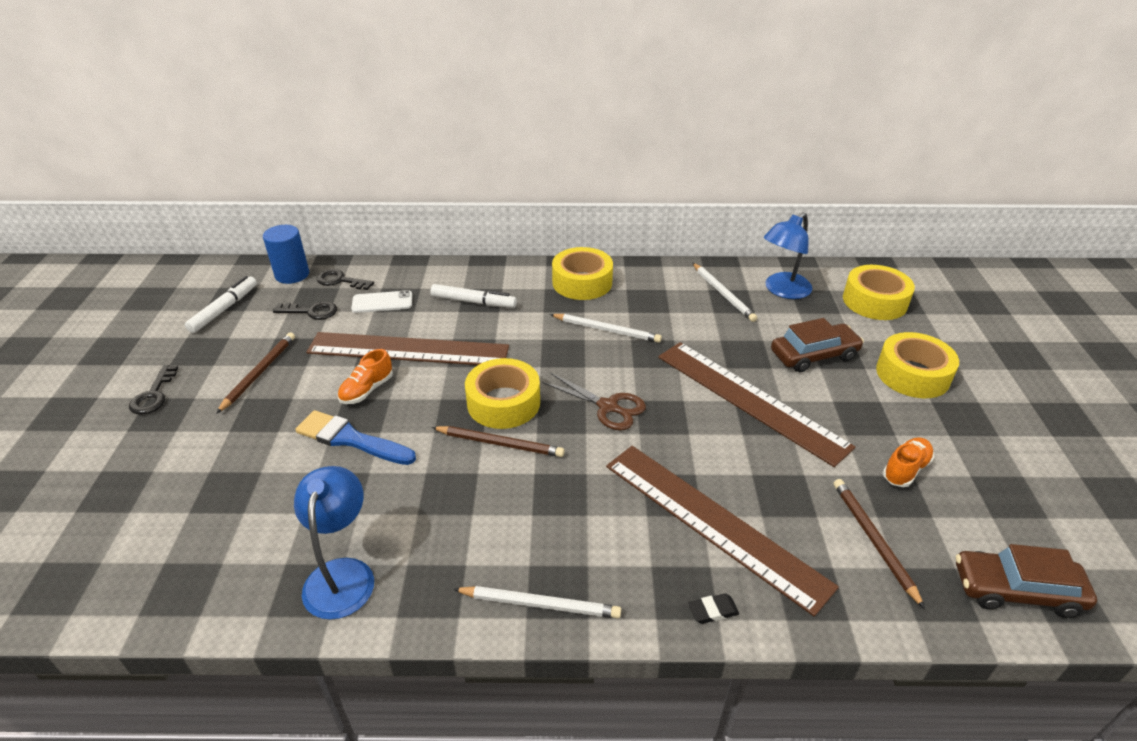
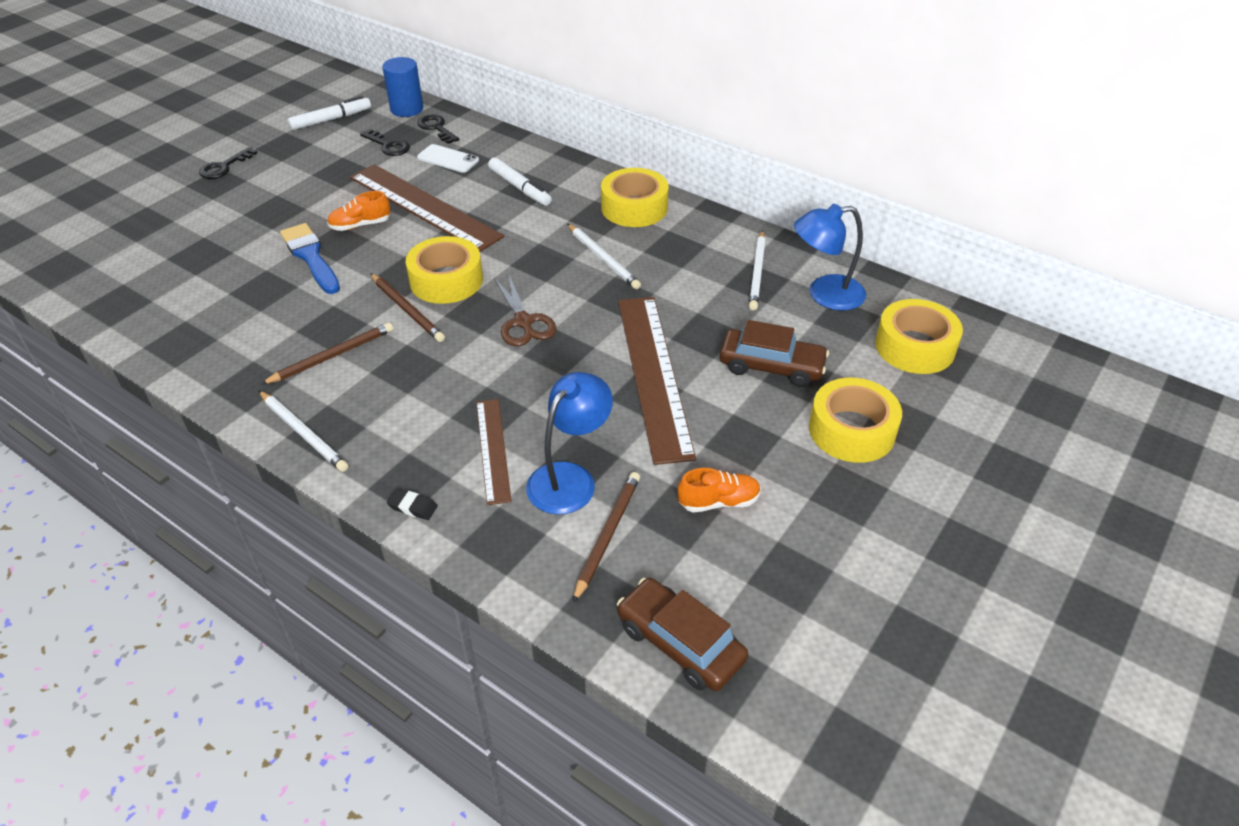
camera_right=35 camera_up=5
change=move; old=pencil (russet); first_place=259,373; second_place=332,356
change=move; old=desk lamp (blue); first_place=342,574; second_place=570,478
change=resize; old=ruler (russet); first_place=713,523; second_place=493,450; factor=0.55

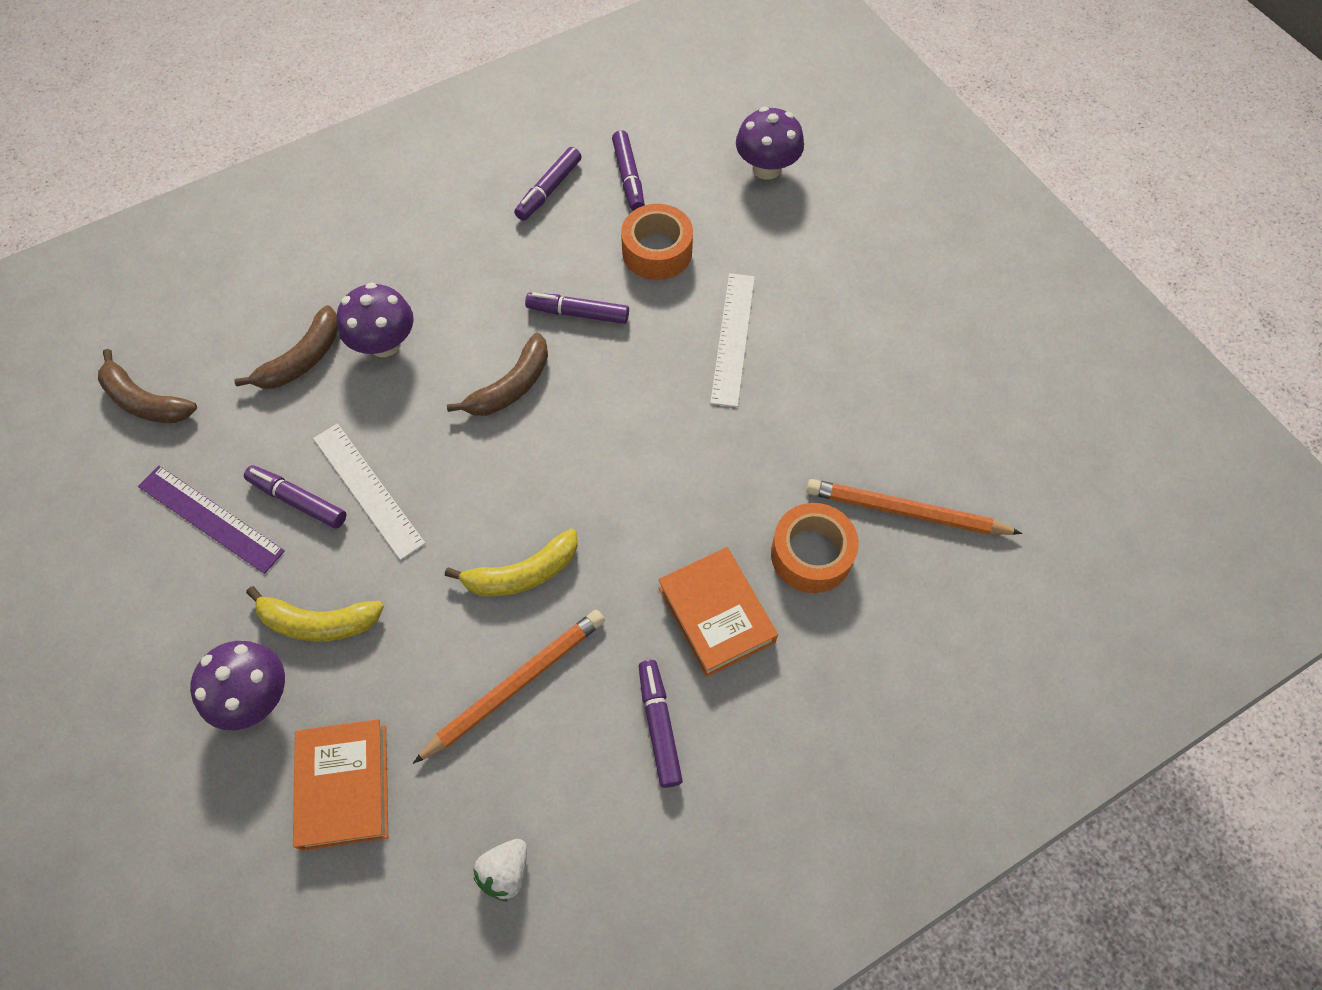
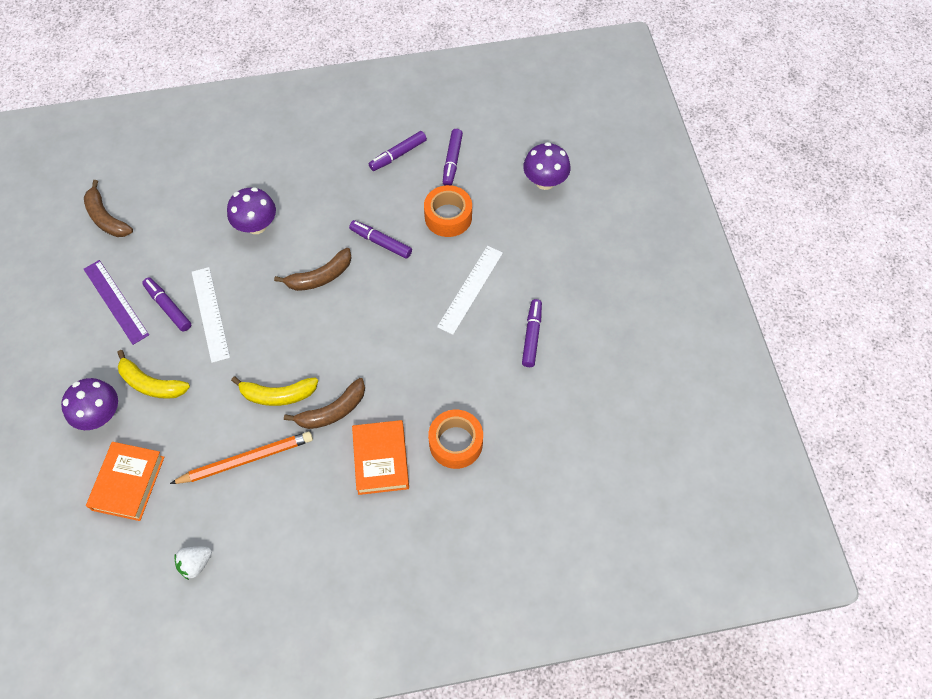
camera_right=20 camera_up=0
change=delete; old=pencil (orange-coloured); first_place=905,511
change=move; old=banana (russet); first_place=302,359; second_place=332,411
change=move; old=felt pen (violet); first_place=659,725; second_place=531,336

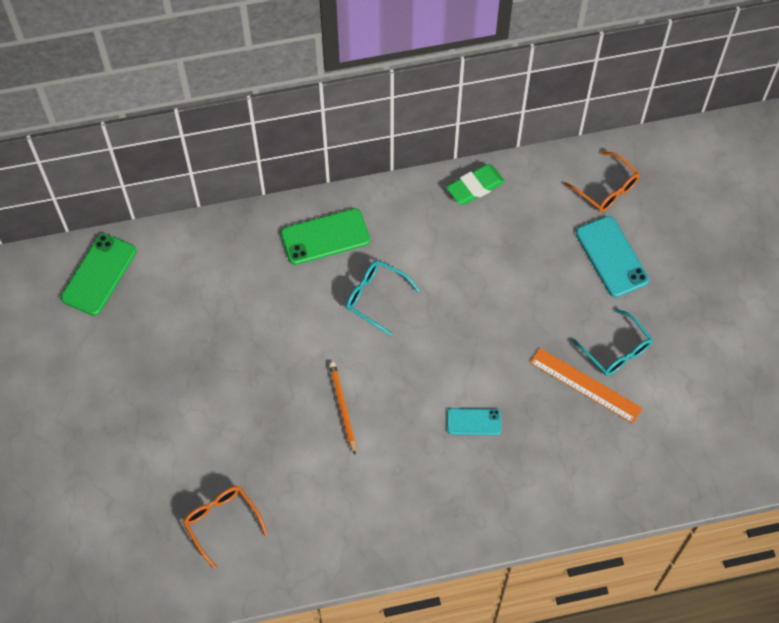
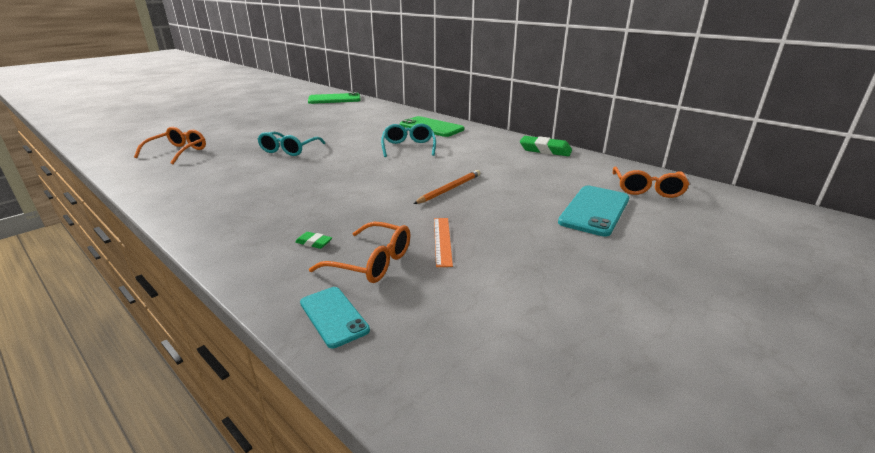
camera_right=55 camera_up=-35
change=insert; new=eraser (green); second_place=314,243
change=insert; new=eyeglasses (orange-coloured); second_place=371,262
change=move; old=pencil (orange-coloured); first_place=342,407; second_place=449,189
change=move; old=mobile phone (aqua); first_place=474,422; second_place=334,316
change=move; old=eyeglasses (aqua); first_place=616,350; second_place=289,150
change=resize; old=ruler (orange-coloured); first_place=585,385; second_place=442,240; factor=0.64

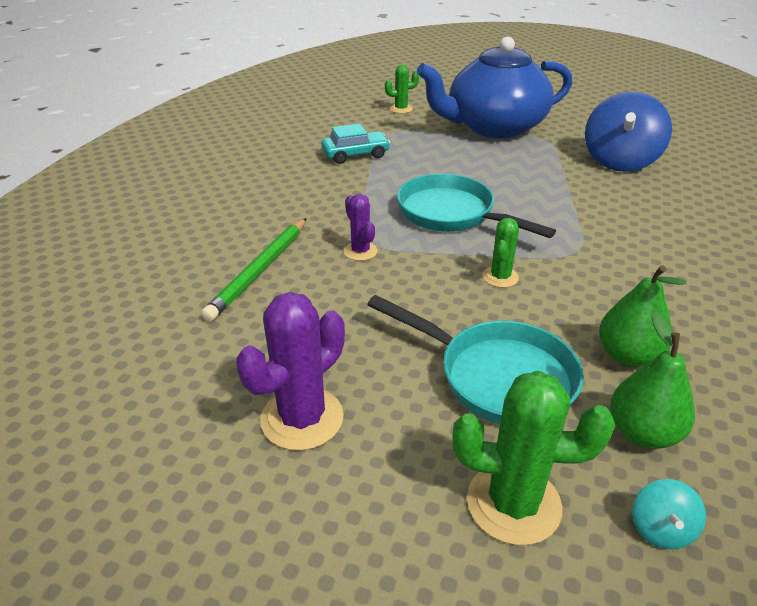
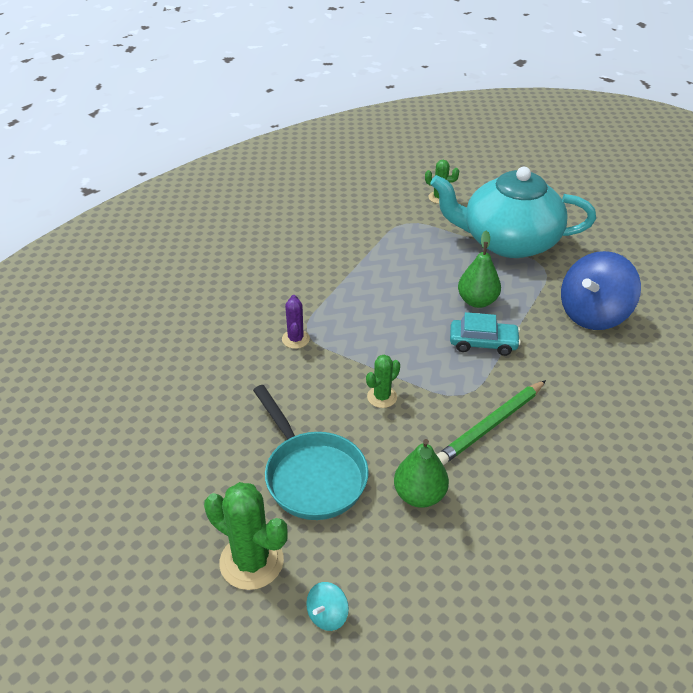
camera_right=25 camera_up=5
change=delete; old=saguaro cactus (violet); first_place=302,418
change=delete; old=frying pan (aqua); first_place=452,214
change=move; old=pencil (green); first_place=259,271; second_place=490,425
change=move; old=toy car (aqua); first_place=355,155; second_place=483,343
change=move; old=pear fruit (green); first_place=642,433; second_place=477,301
change=recolor; old=teapot (blue); new=teapot (aqua); first_place=494,127; second_place=508,241

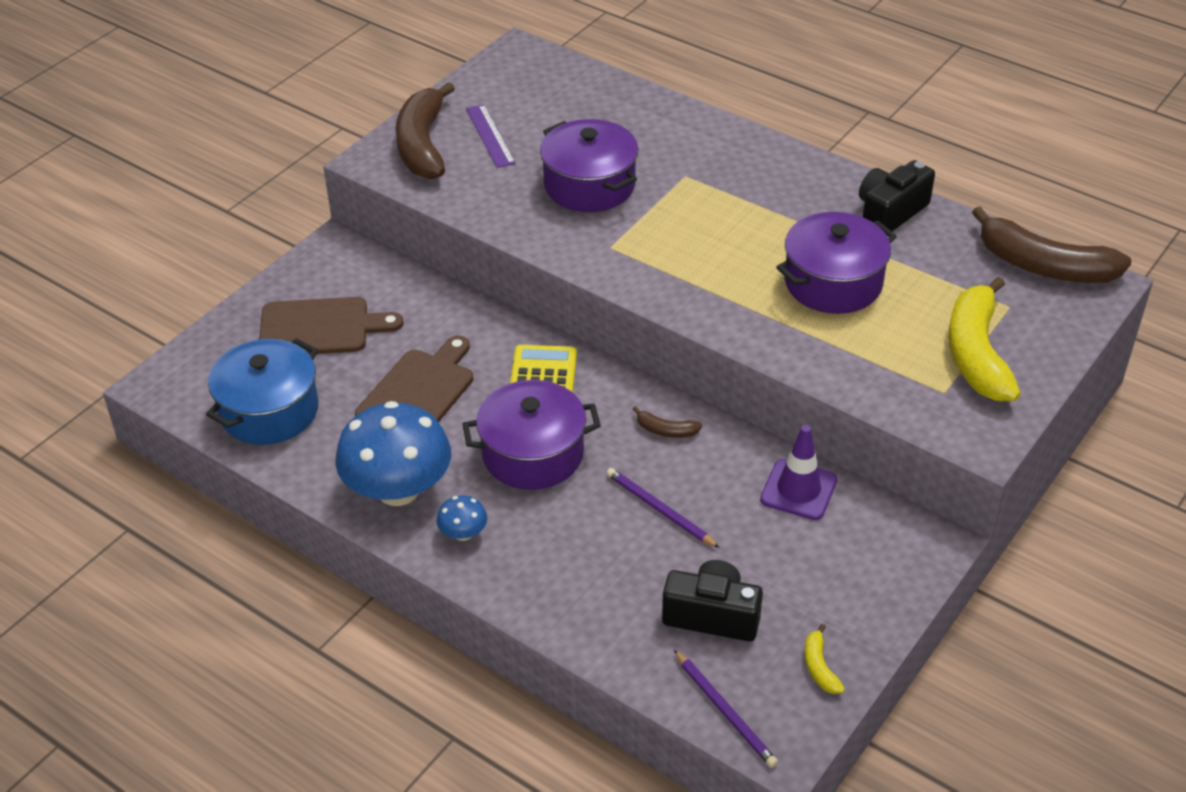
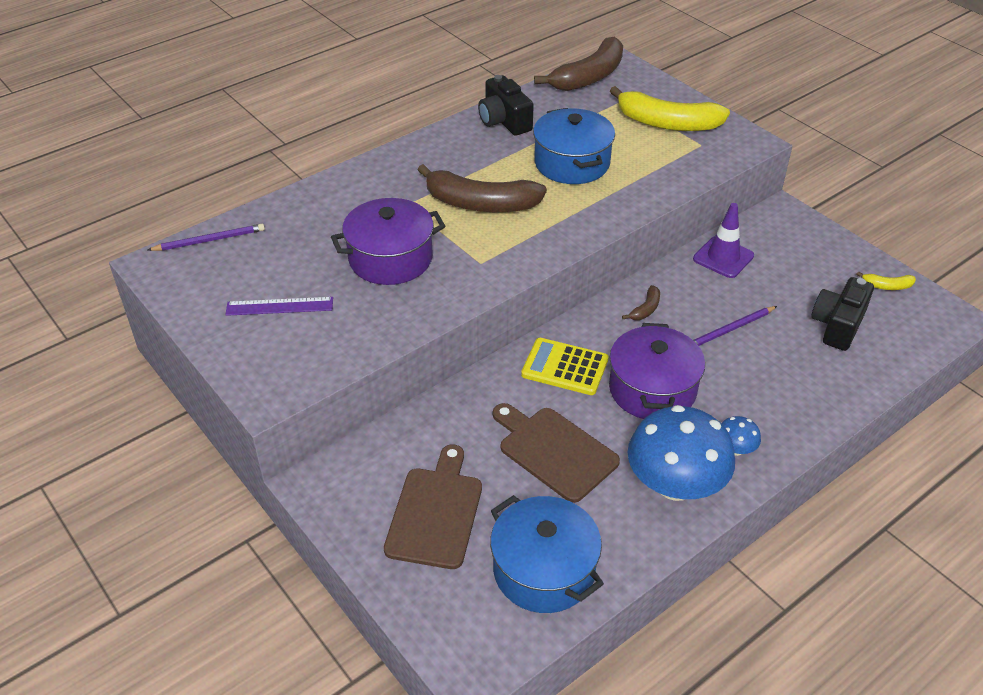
camera_right=-75 camera_up=0
change=move; old=banana (russet); first_place=423,144; second_place=480,203
change=move; old=pencil (violet); first_place=725,711; second_place=210,240
change=recolor; old=pot (violet); new=pot (blue); first_place=833,283; second_place=572,163

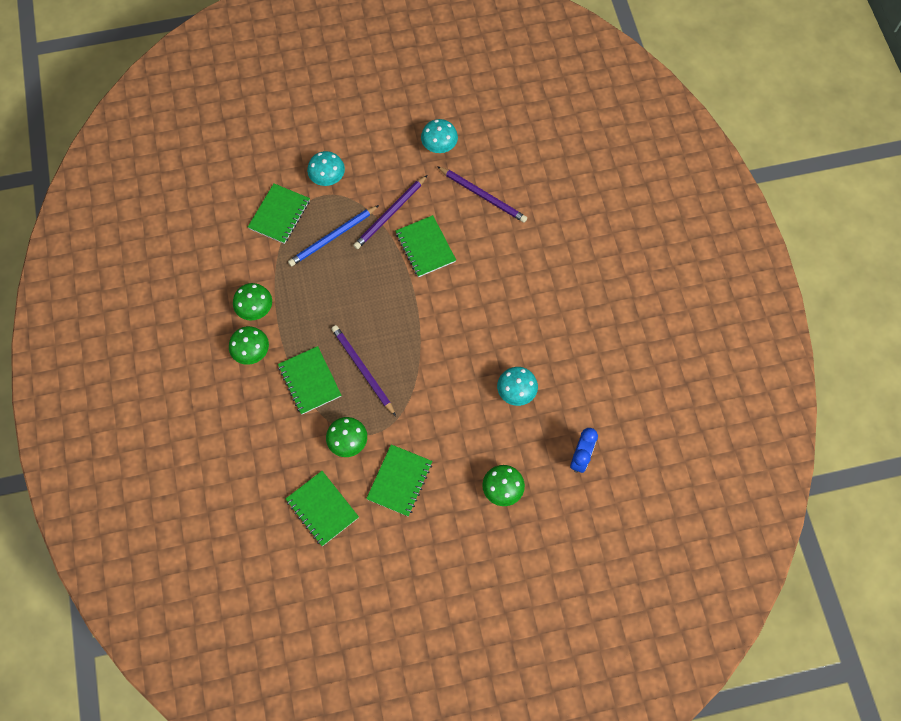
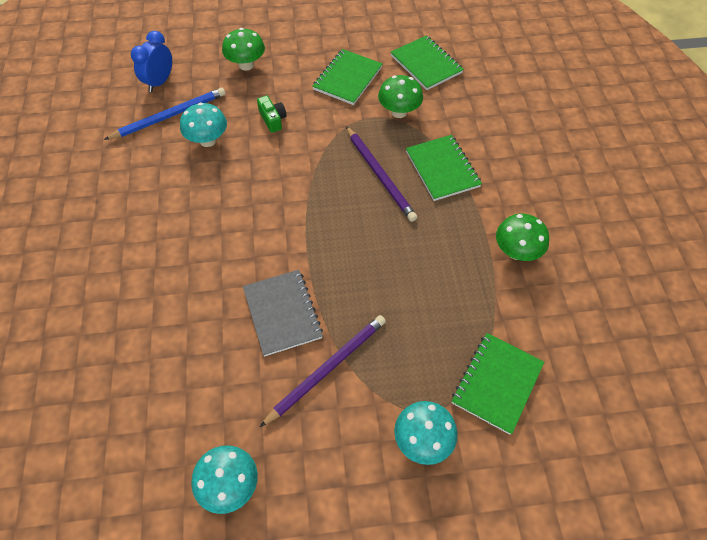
camera_right=-175 camera_up=-10
change=delete; old=toadstool (green); first_place=252,352
change=delete; old=pencil (violet); first_place=483,196
change=insert; new=camera (green); second_place=273,119
change=move; old=pencil (blue); first_place=332,237; second_place=169,116
change=recolor; old=notebook (green); new=notebook (gray); first_place=425,247; second_place=282,313

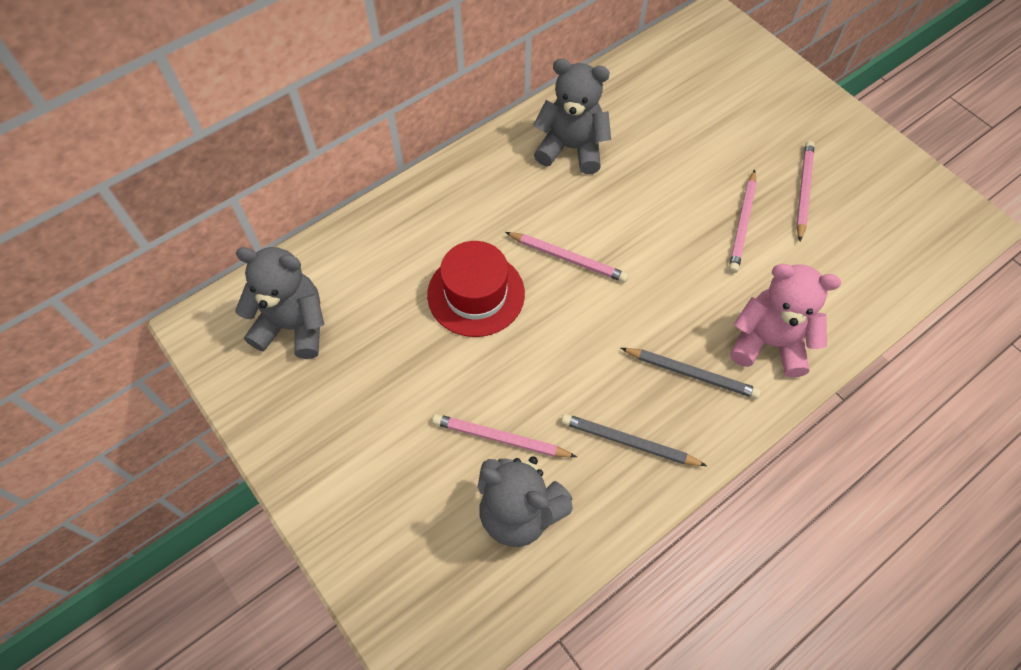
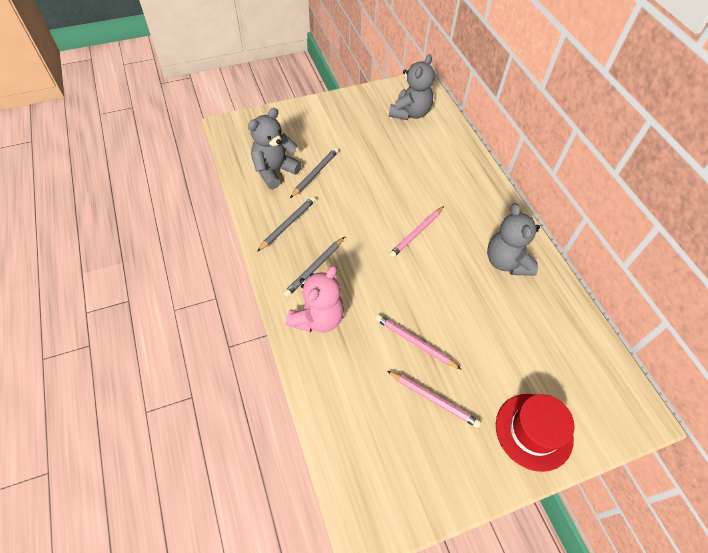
camera_right=105 camera_up=-5
change=move; old=top hat (red); first_place=476,294; second_place=533,431
change=recolor; old=pencil (pink); new=pencil (gray); first_place=500,438; second_place=315,173
change=rotate; old=teddy (gray); first_place=571,148; second_place=506,262; degrees=135

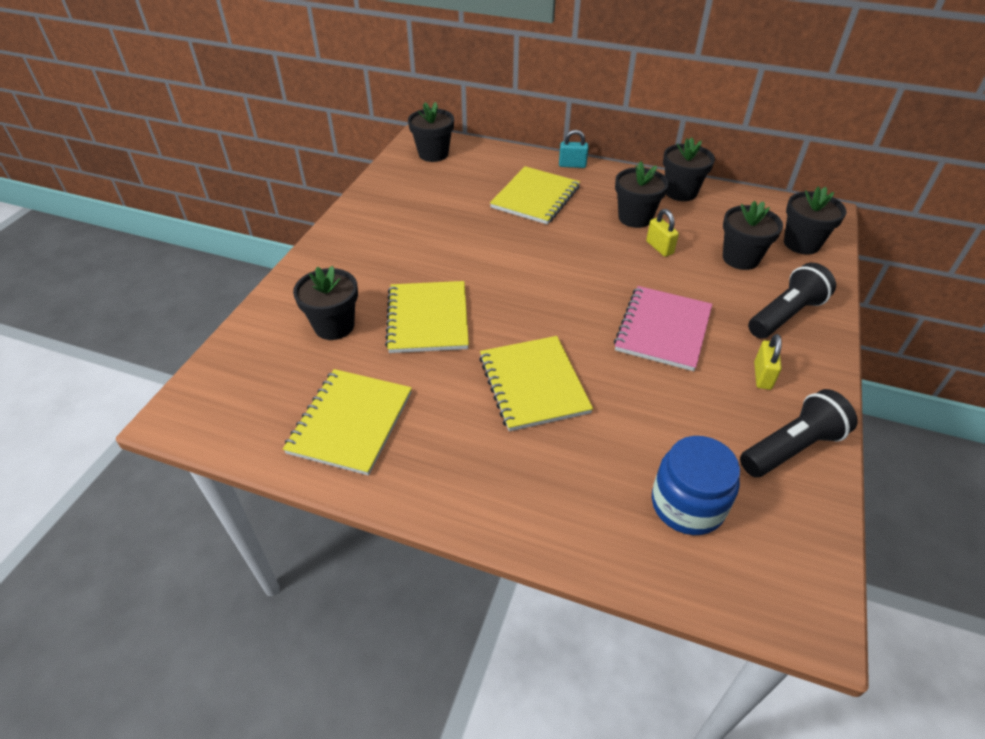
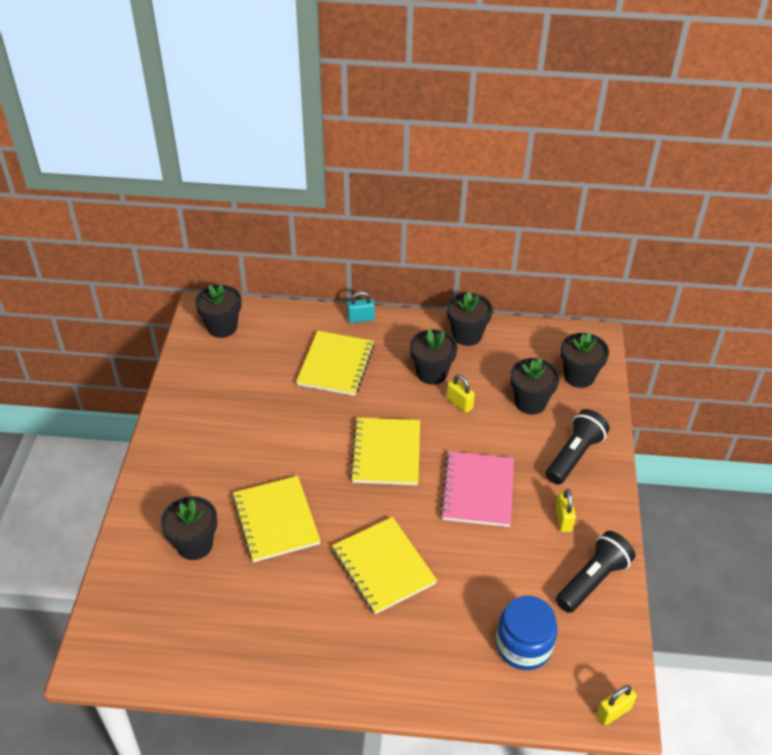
camera_right=-15 camera_up=0
change=insert; new=small lock (yellow); second_place=613,712
change=move; old=notebook (yellow); first_place=351,422; second_place=386,453

